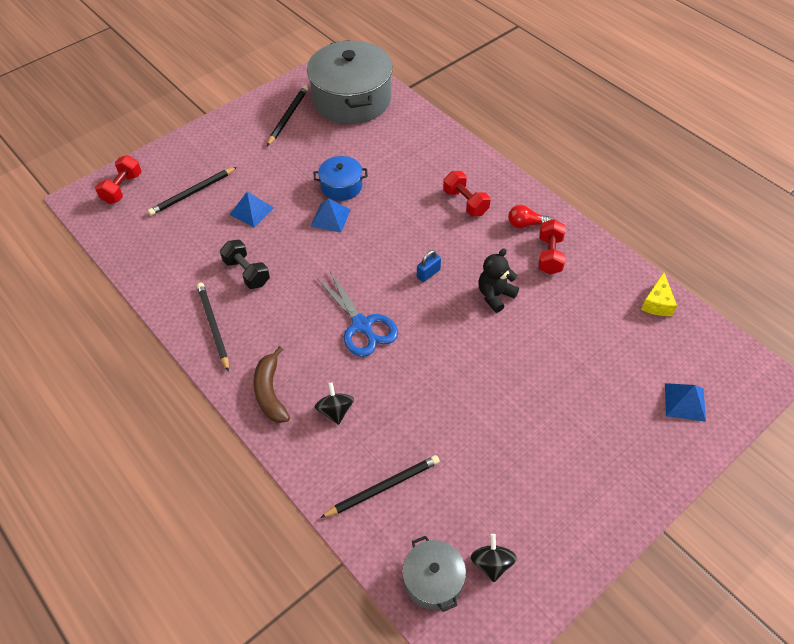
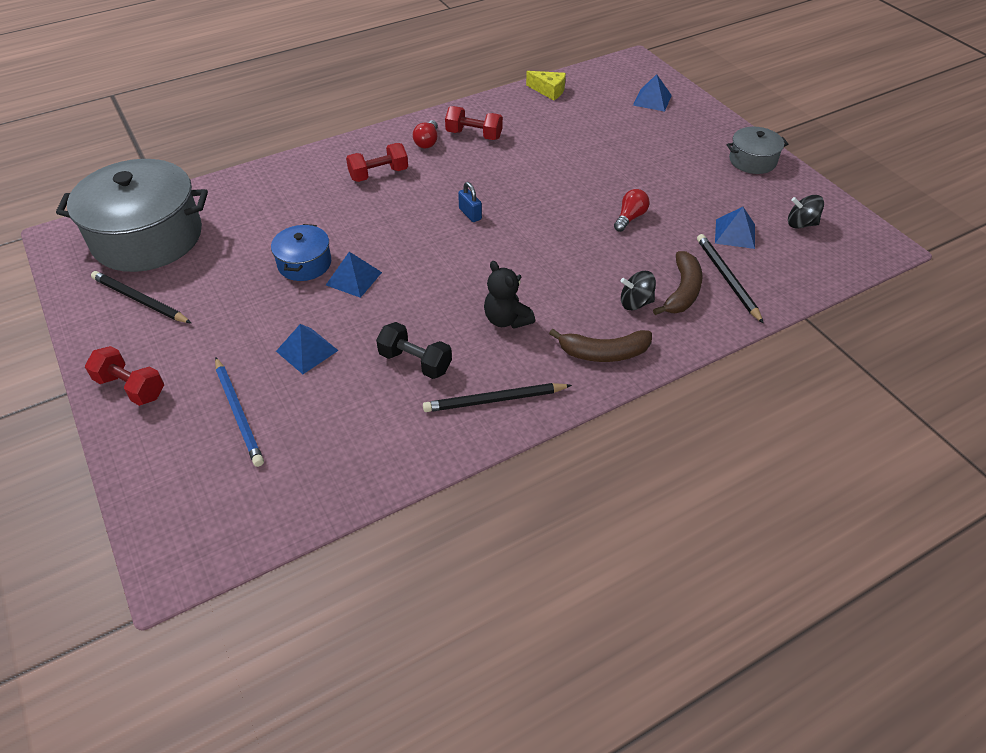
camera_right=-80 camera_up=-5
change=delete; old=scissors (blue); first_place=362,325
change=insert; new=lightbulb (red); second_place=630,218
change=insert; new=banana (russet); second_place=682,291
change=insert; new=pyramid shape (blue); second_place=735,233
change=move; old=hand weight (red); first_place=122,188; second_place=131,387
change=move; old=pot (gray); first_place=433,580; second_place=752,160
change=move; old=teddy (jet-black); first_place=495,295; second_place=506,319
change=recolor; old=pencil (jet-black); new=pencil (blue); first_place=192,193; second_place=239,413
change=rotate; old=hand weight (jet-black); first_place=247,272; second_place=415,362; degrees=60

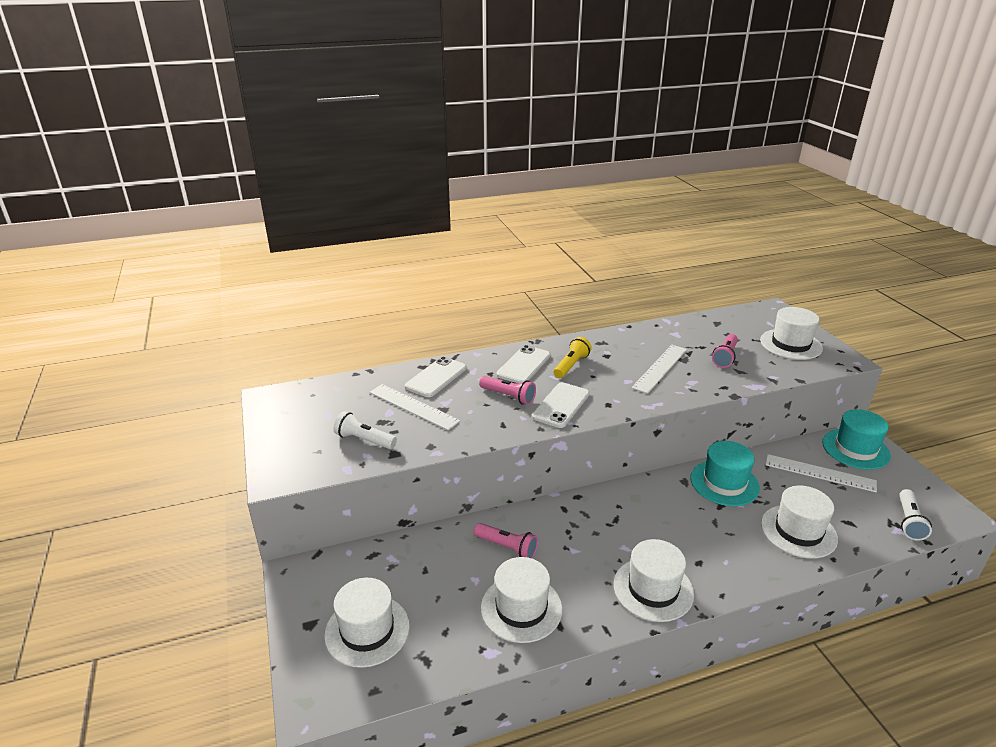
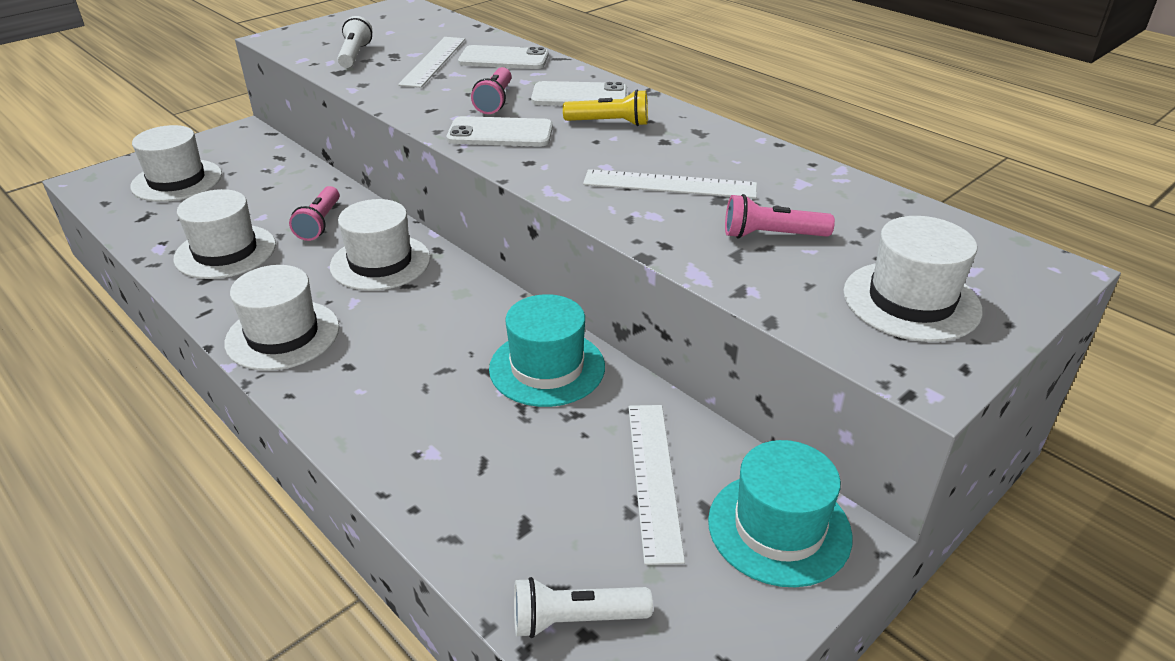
camera_right=65 camera_up=5
change=move; old=top hat (pure white); first_place=798,531; second_place=380,262

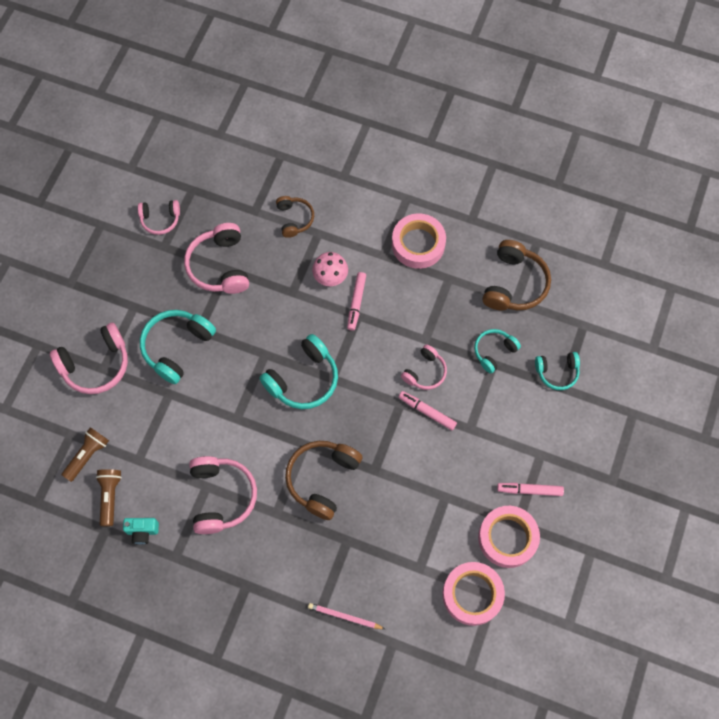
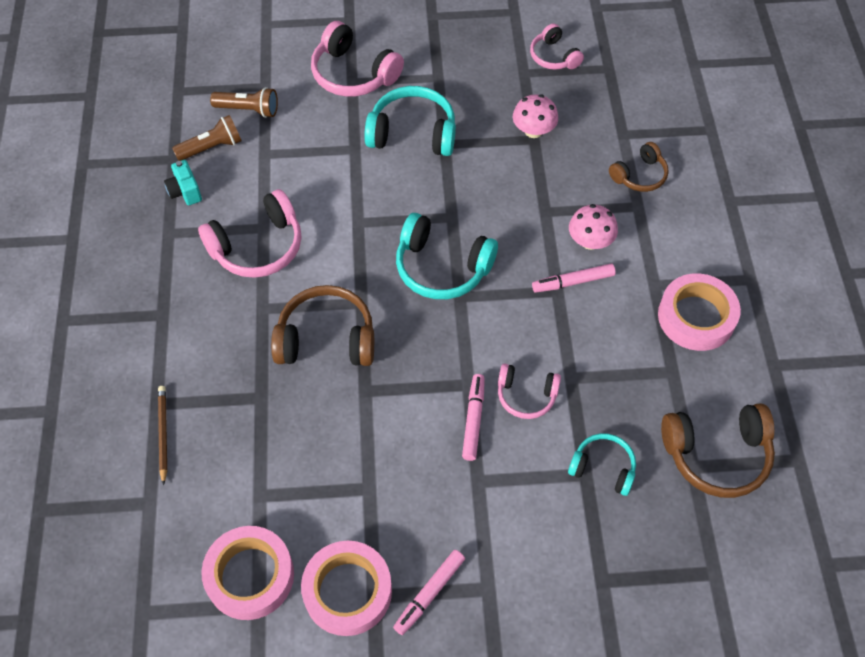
camera_right=65 camera_up=-10
change=delete; old=headphones (aqua); first_place=557,372
change=replace; old=headphones (pink); new=toadstool (pink); first_place=220,266; second_place=533,131
change=recolor; old=pencil (pink); new=pencil (russet); first_place=345,616; second_place=163,434
change=rotate; old=felt pen (pink); first_place=529,490; second_place=429,594; degrees=-120

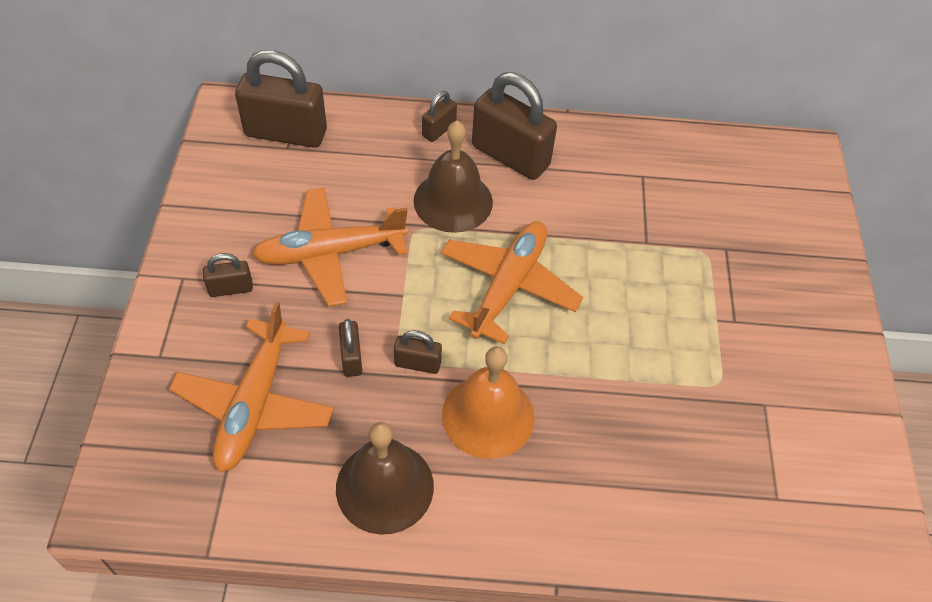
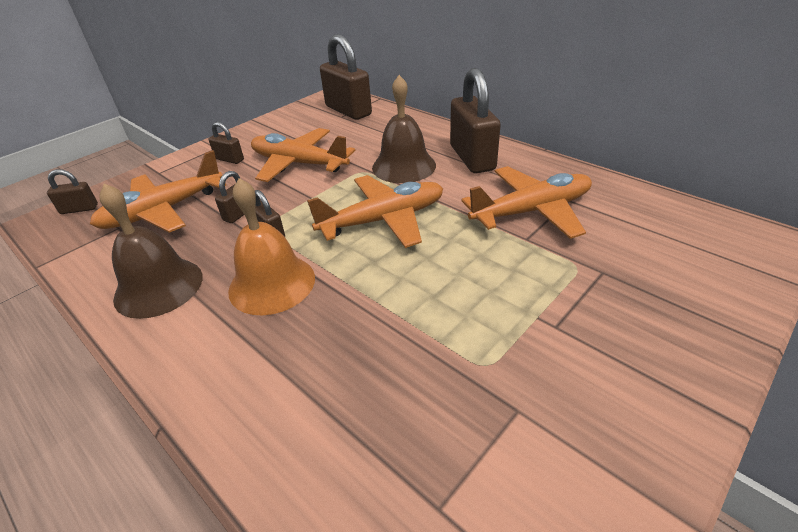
camera_right=45 camera_up=-15
change=insert; new=aeroplane (orange-coloured); second_place=532,211
change=move; old=small lock (russet); first_place=439,130; second_place=79,209

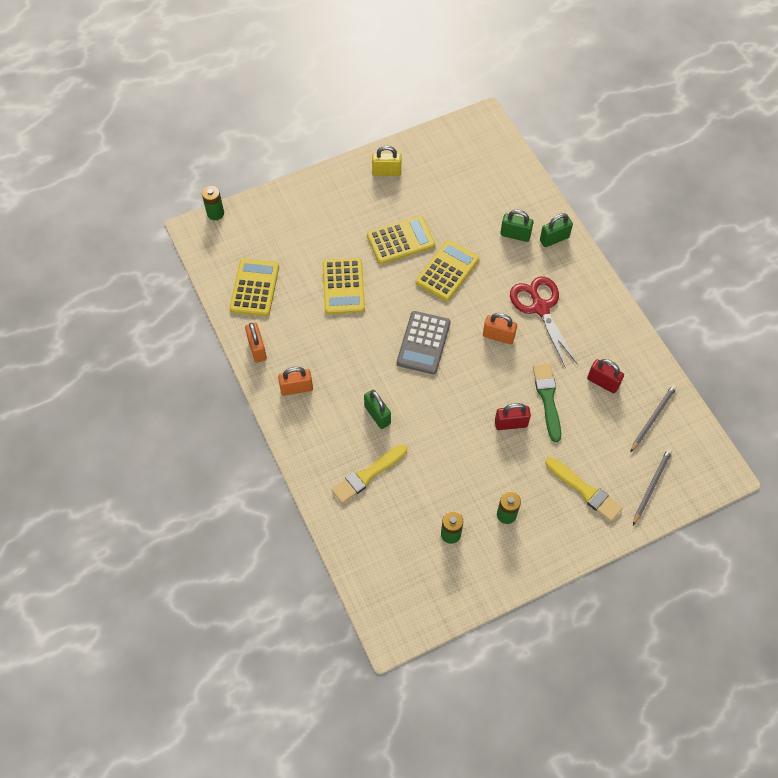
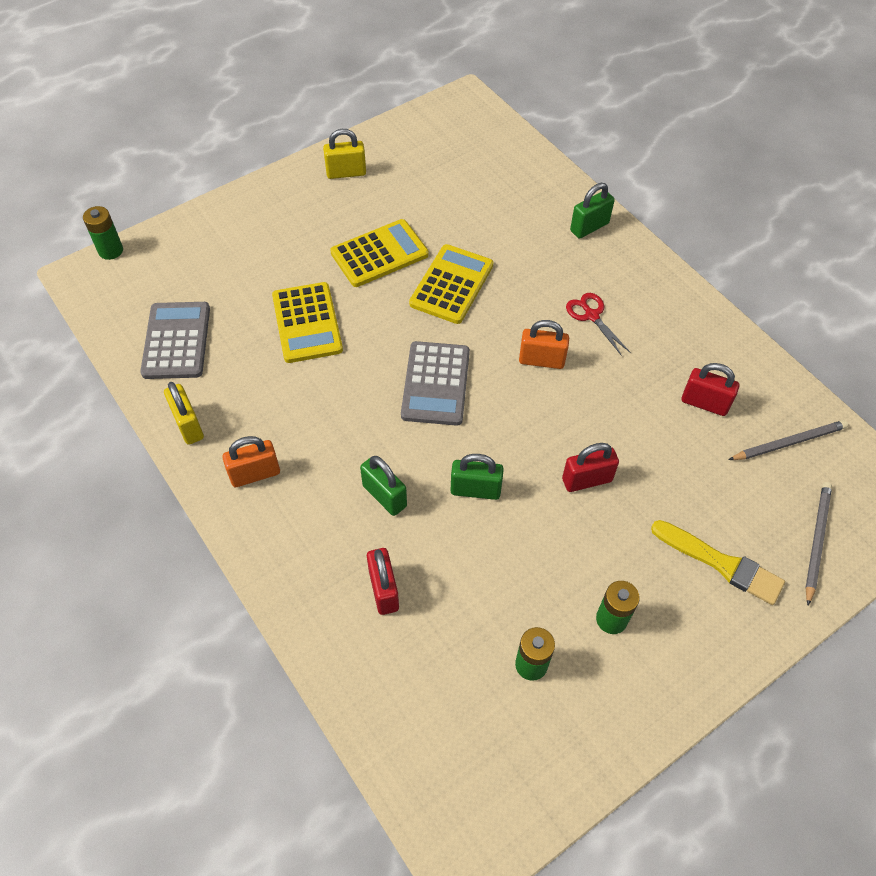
camera_right=-10 camera_up=-5
change=delete; old=paintbrush (green); first_place=547,399
change=move; old=small lock (green); first_place=515,235; second_place=475,490
change=replace; old=paintbrush (yellow); new=small lock (red); first_place=367,475; second_place=383,590
change=recolor; old=calculator (yellow); new=calculator (gray); first_place=254,288; second_place=176,341
change=recolor; old=small lock (orange-coloured); new=small lock (yellow); first_place=257,349; second_place=188,425
change=rotate; old=pencil (gray); first_place=653,418; second_place=789,442; degrees=45
change=resize; old=scissors (red); first_place=540,308; second_place=591,315; factor=0.55

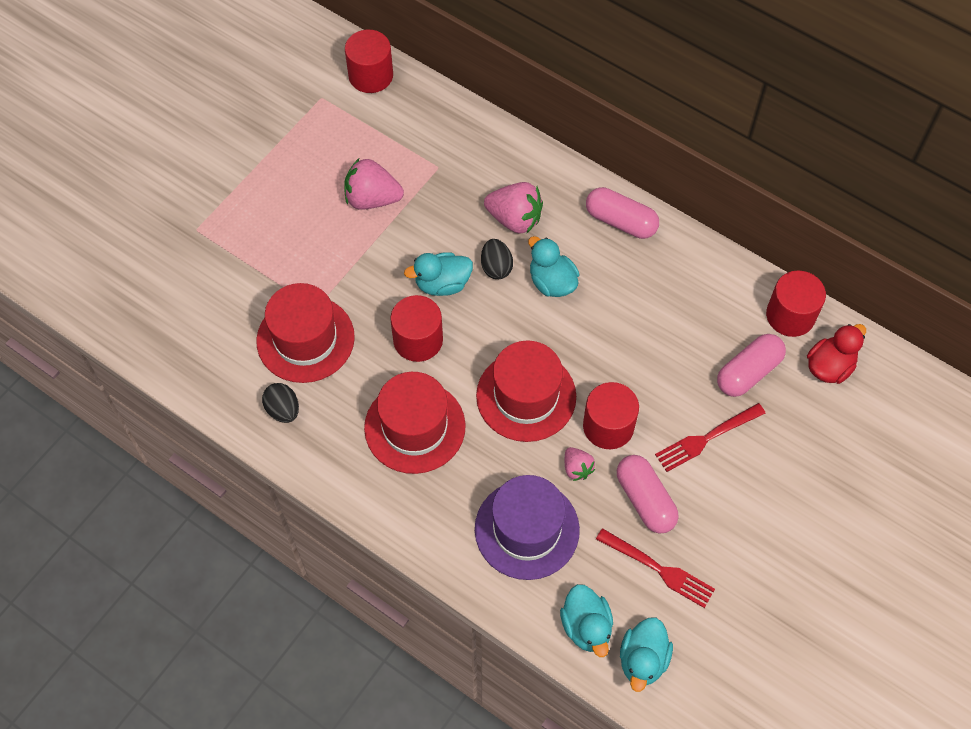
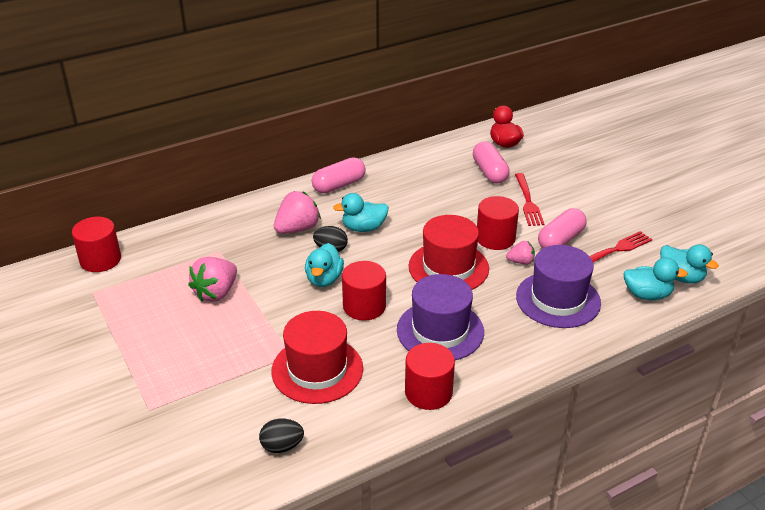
camera_right=-65 camera_up=-25
change=move; old=egg (jet-black); first_place=283,410; second_place=282,446
change=move; old=solid cylinder (red); first_place=790,315; second_place=428,392
change=recolor; old=top hat (red); new=top hat (violet); first_place=415,427; second_place=440,331
change=rotate; old=pill (pink); first_place=645,500; second_place=561,240; degrees=-45

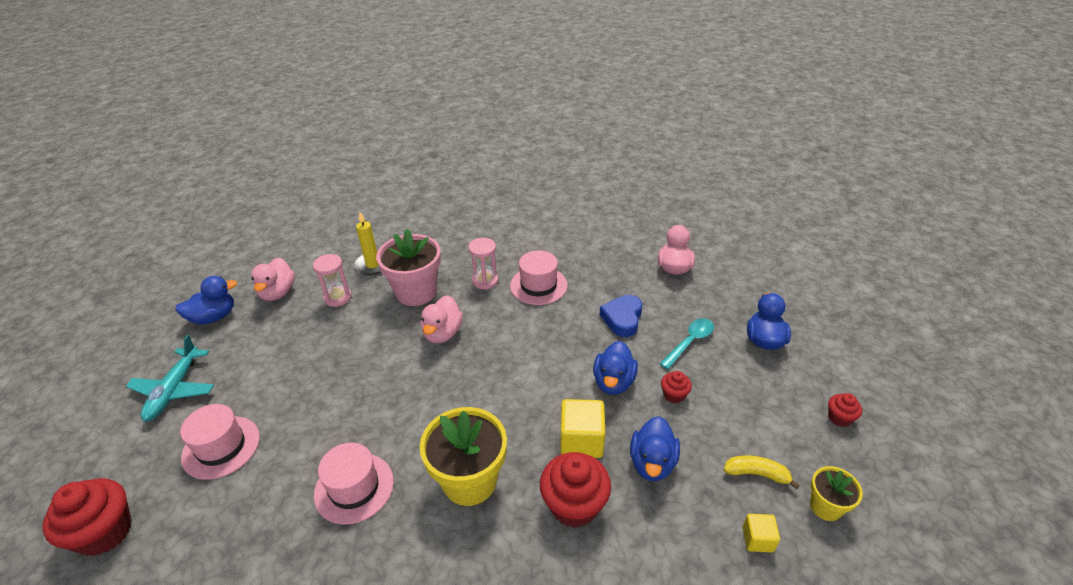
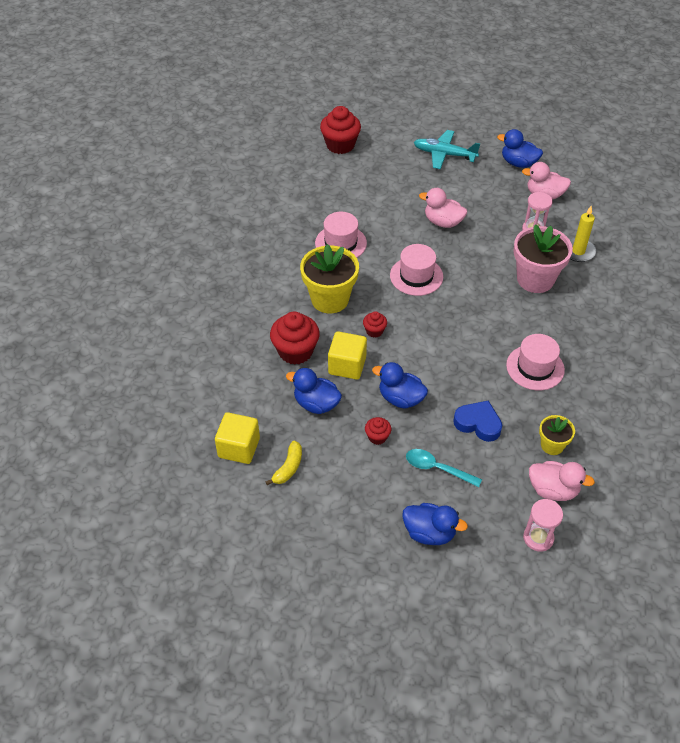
camera_right=100 camera_up=10
change=move; old=top hat (pink); first_place=221,447; second_place=416,276
change=move; old=duck (pink); first_place=442,333; second_place=443,222
change=move; old=hourglass (pink); first_place=485,281; second_place=538,538
change=move; old=flower pot (yellow); first_place=825,507; second_place=552,445
change=move; old=muffin (red); first_place=839,418; second_place=374,331
change=rotate; old=duck (blue); first_place=214,317; second_place=518,163; degrees=135
change=rotate; old=teaspoon (aqua); first_place=689,342; second_place=437,468; degrees=150
change=resize; old=cube (yellow); first_place=757,539; second_place=239,448; factor=1.76

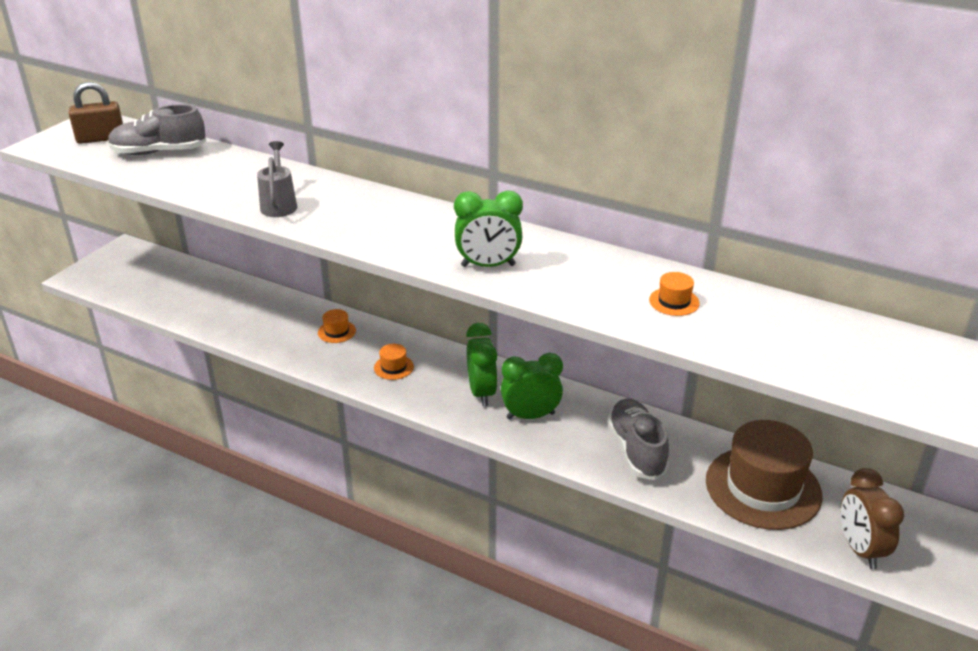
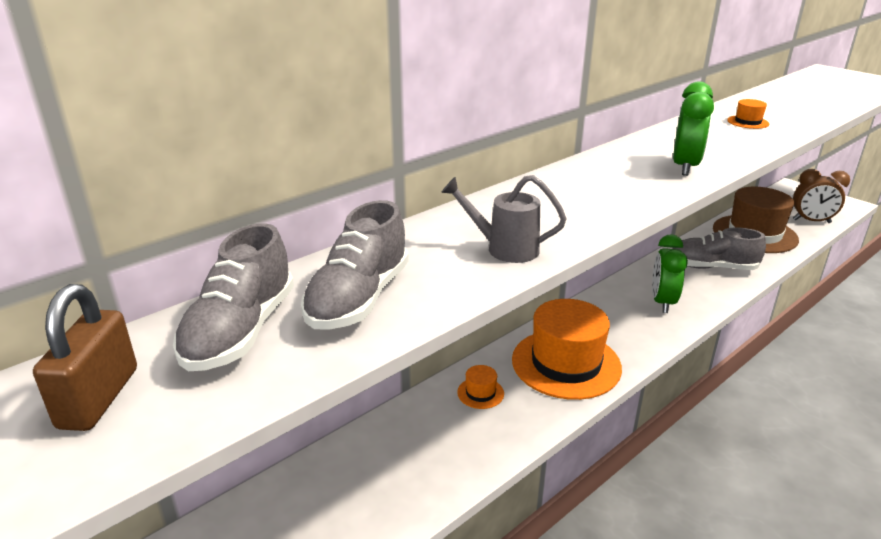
camera_right=-70 camera_up=-5
change=delete; old=alarm clock (green); first_place=481,393
change=insert; new=shoe (gray); second_place=358,299
change=resize; old=top hat (orange-coloured); first_place=393,367; second_place=566,363; factor=2.45

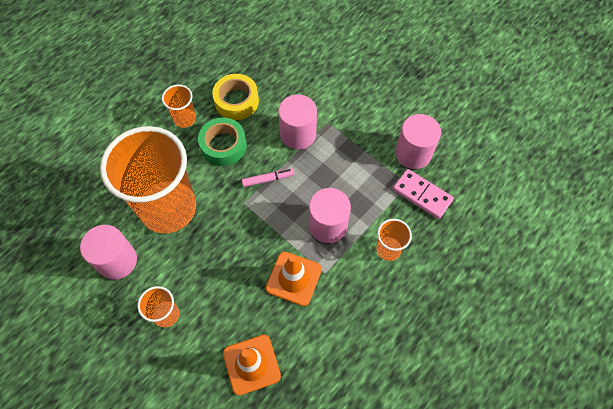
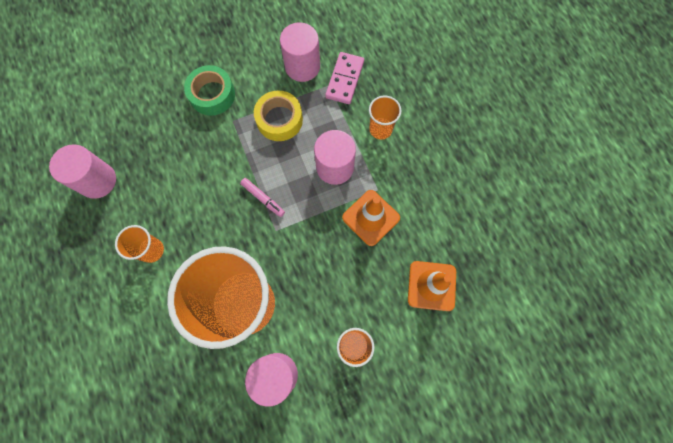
camera_right=-65 camera_up=10
change=move; old=tape (green); first_place=223,145; second_place=212,95
change=move; old=tape (yellow); first_place=236,101; second_place=279,120
change=move; old=solid cylinder (pink); first_place=298,134; second_place=97,180
change=rotate; old=felt pen (pink); first_place=268,179; second_place=263,198; degrees=120
change=rotate; old=domino (pink); first_place=422,195; second_place=345,79; degrees=-45

